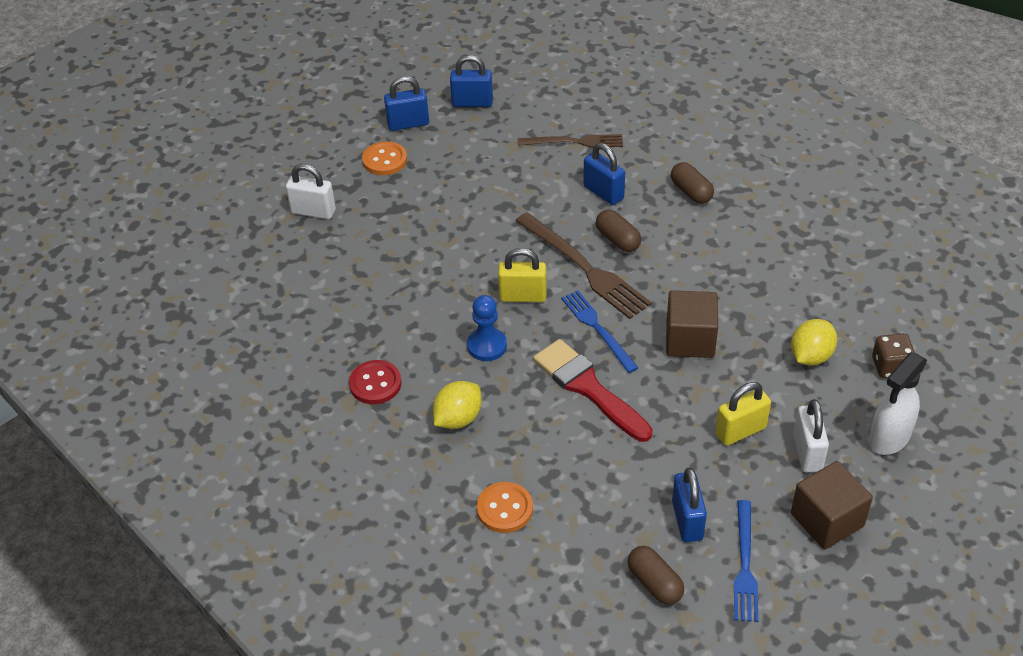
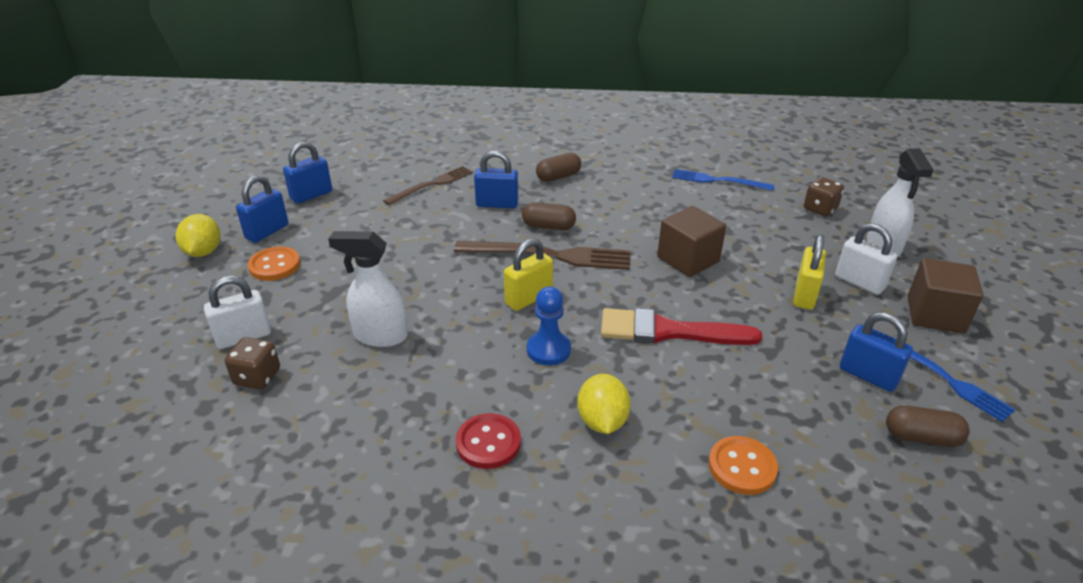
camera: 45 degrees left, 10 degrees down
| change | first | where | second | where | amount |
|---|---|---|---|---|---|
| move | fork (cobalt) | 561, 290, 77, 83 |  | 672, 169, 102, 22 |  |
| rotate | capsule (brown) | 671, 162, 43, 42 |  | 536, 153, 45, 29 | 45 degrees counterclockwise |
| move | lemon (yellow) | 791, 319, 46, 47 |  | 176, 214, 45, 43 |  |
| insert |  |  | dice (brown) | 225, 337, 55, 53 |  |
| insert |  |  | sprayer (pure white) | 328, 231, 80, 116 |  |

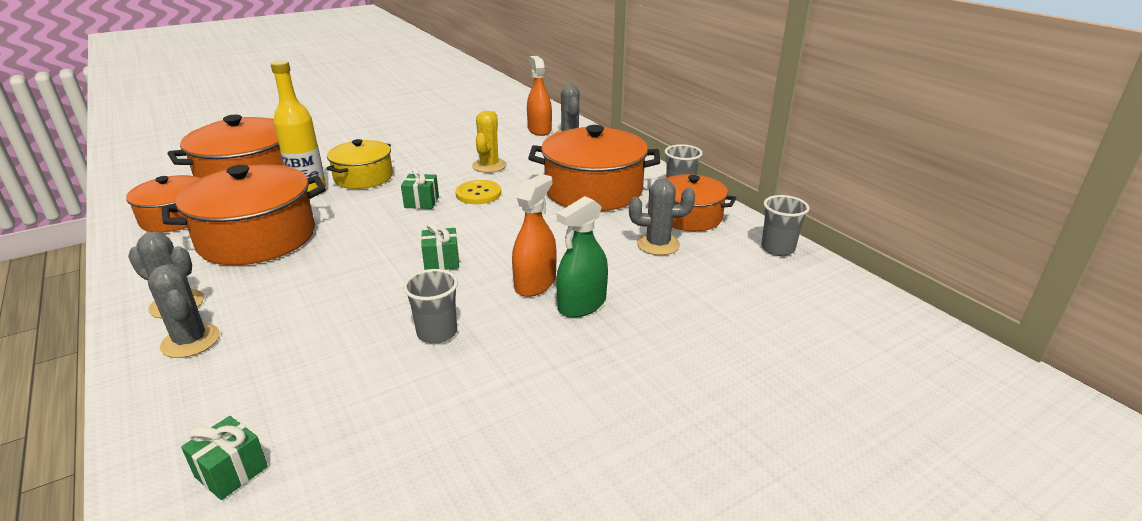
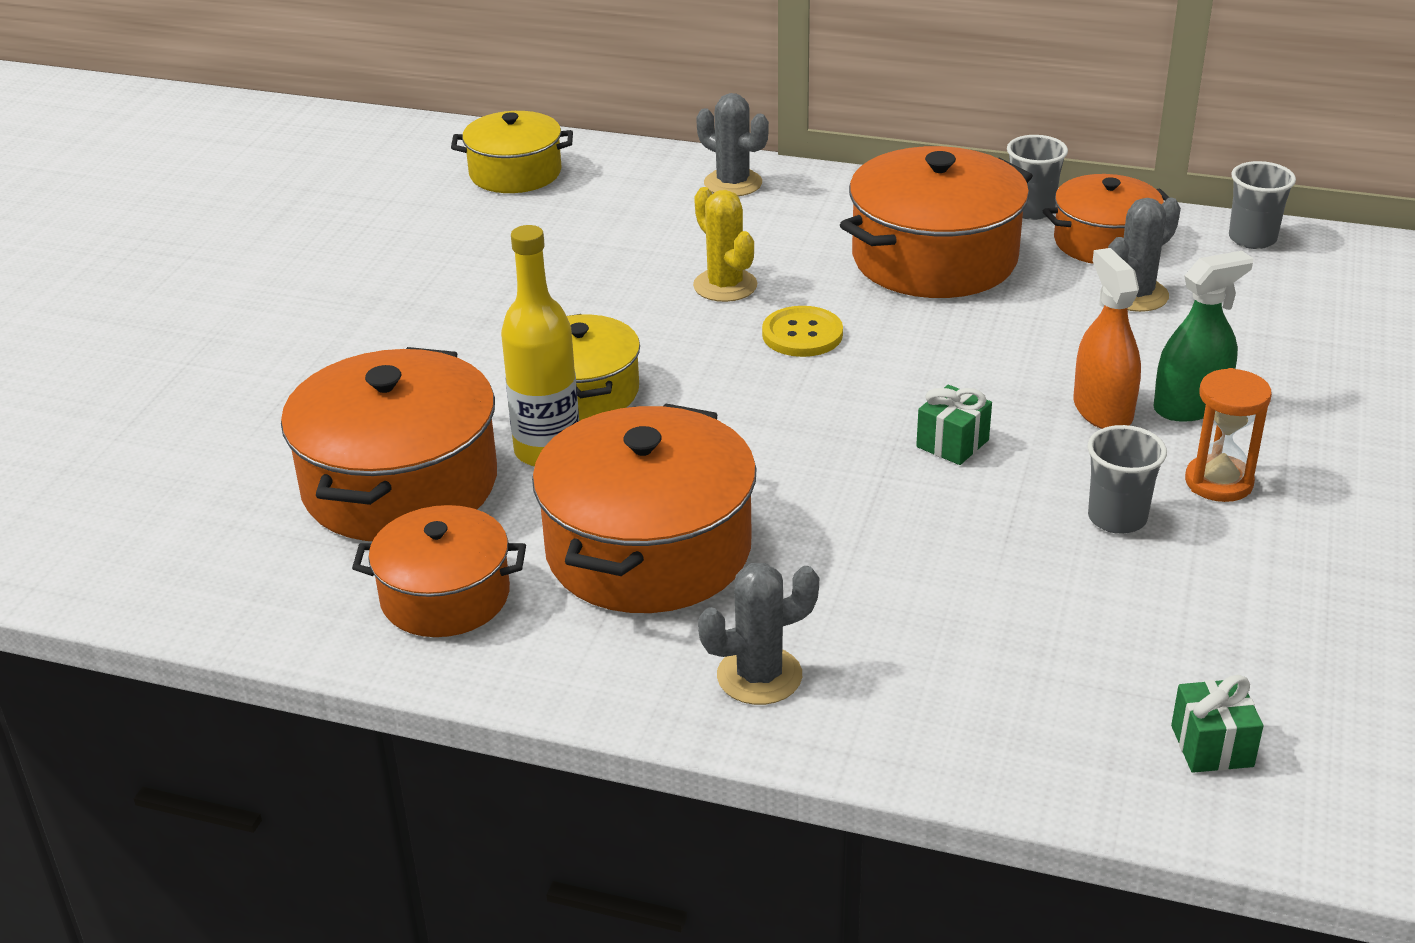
camera: 40 degrees left, 5 degrees up
| change | first | where | second | where | amount |
|---|---|---|---|---|---|
| delete | cactus (ash-grey) | 148, 264, 72, 94 |  |  |  |
| delete | present (emerald) | 401, 167, 38, 42 |  |  |  |
| delete | sprayer (orange-coloured) | 527, 56, 25, 80 |  |  |  |
| rotate | sprayer (emerald) | 556, 196, 52, 122 |  | 1153, 251, 101, 171 | 120 degrees counterclockwise |
| insert |  |  | pot (yellow) | 451, 111, 122, 82 |  |
| insert |  |  | sandglass (orange-coloured) | 1185, 368, 87, 134 |  |

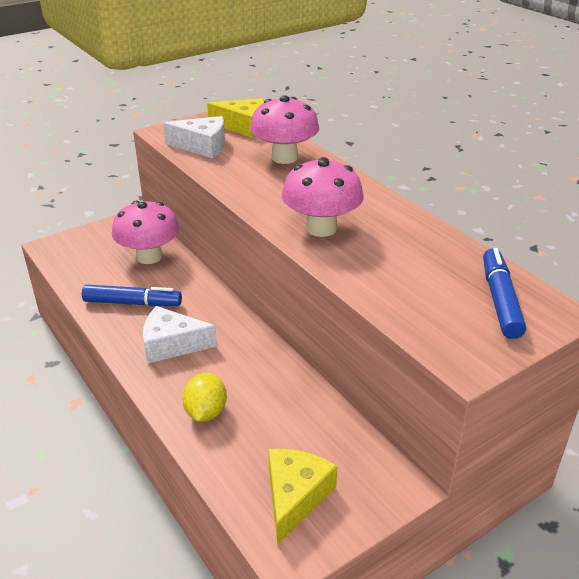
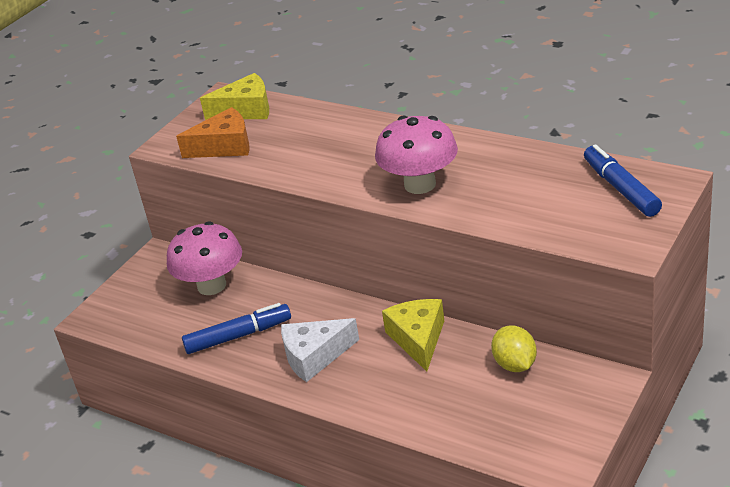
camera: 20 degrees left, 0 degrees up
| change | first | where | second | where | amount |
|---|---|---|---|---|---|
| recolor | cheese (pure white) | 163, 116, 62, 42 | cheese (orange-coloured) | 176, 107, 74, 51 |  |
| move | lemon (yellow) | 182, 373, 45, 49 |  | 491, 325, 46, 47 |  |
| delete | toadstool (pink) | 250, 95, 69, 69 |  |  |  |
| move | cheese (yellow) | 269, 449, 69, 96 |  | 382, 299, 62, 72 |  |

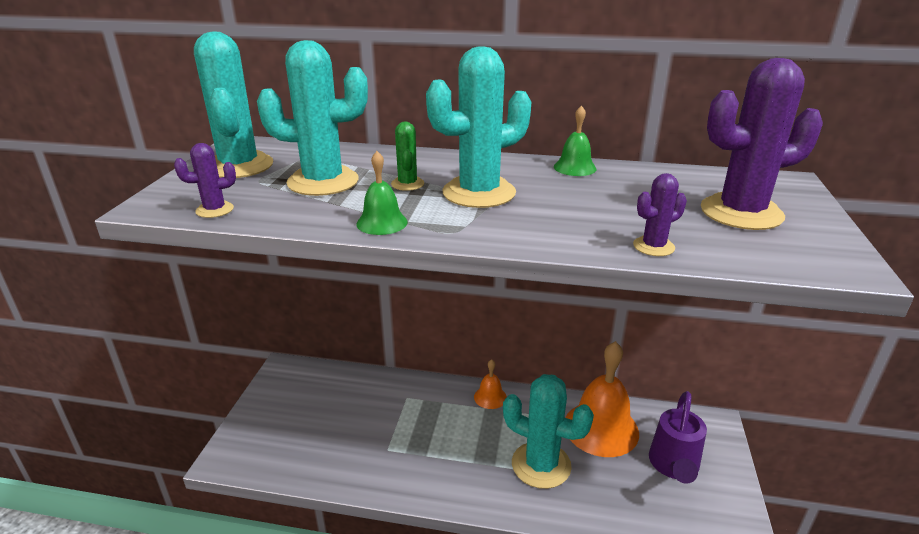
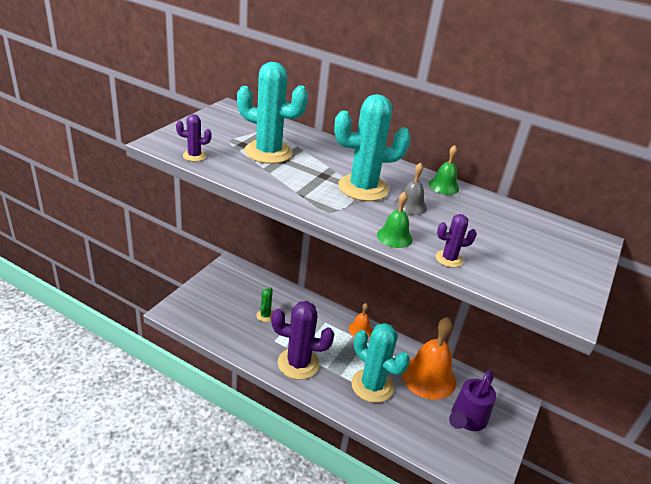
camera: 15 degrees right, 5 degrees up
| change | first | where | second | where | amount |
|---|---|---|---|---|---|
| delete | cactus (teal) | 194, 31, 79, 147 |  |  |  |
| move | school bell (emerald) | 356, 151, 52, 84 |  | 377, 192, 36, 56 |  |
| move | cactus (emerald) | 391, 121, 33, 70 |  | 256, 287, 17, 35 |  |
| move | cactus (purple) | 701, 58, 122, 172 |  | 271, 301, 63, 79 |  |
| insert |  |  | school bell (ash-grey) | 394, 162, 33, 53 |  |

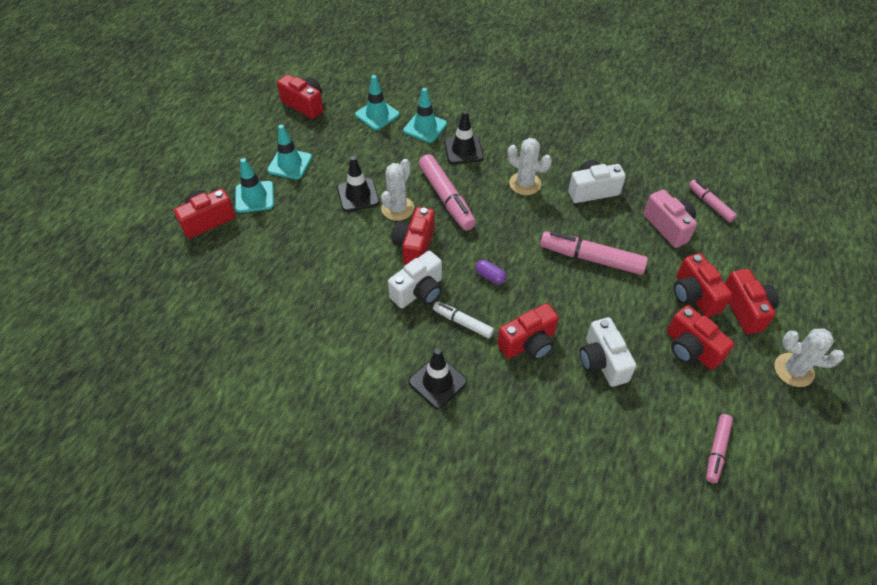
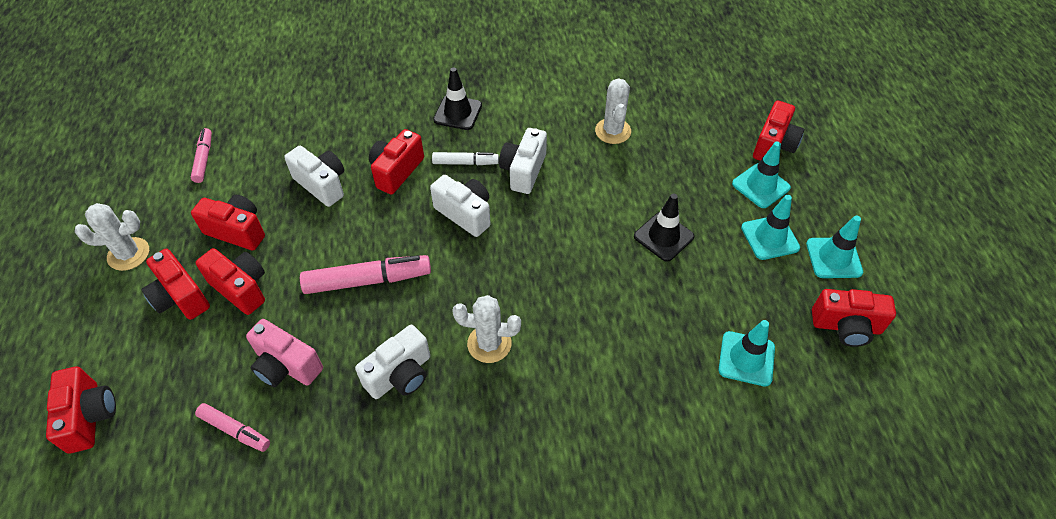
camera: 150 degrees right, 0 degrees up
| change | first | where | second | where | amount |
|---|---|---|---|---|---|
| move | cactus (pure white) | 381, 159, 33, 62 |  | 595, 78, 36, 66 |  |
| move | photo camera (crimson) | 392, 207, 43, 58 |  | 46, 366, 70, 88 |  |
| move | traffic cone (teal) | 403, 88, 44, 55 |  | 806, 215, 57, 63 |  |
| delete | marker pen (pink) | 419, 154, 57, 76 |  |  |  |
| delete | traffic cone (jet-black) | 444, 111, 40, 53 |  |  |  |
| replace | capsule (purple) | 476, 260, 30, 25 | photo camera (pure white) | 430, 175, 61, 62 |  |

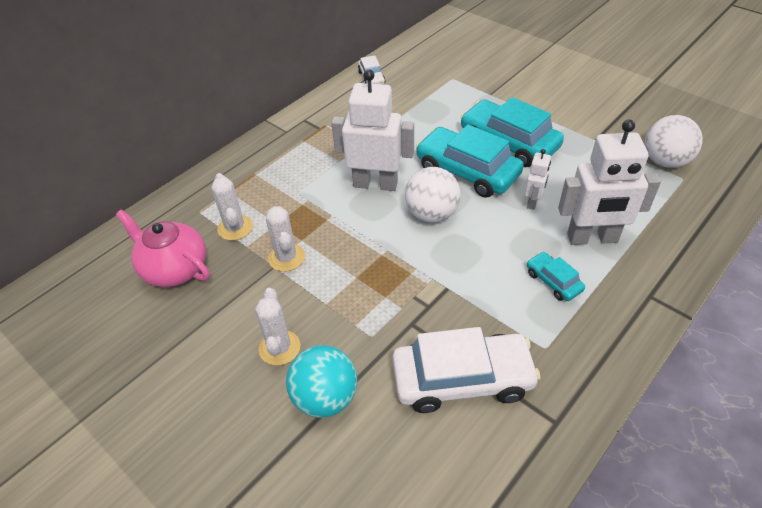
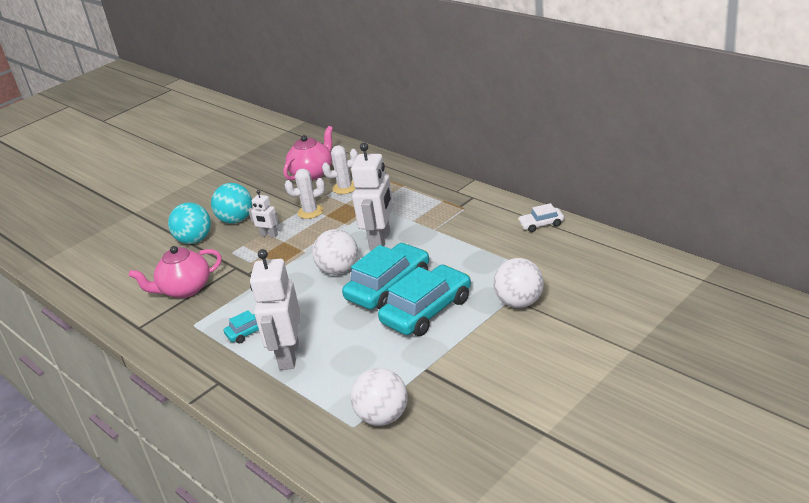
camera: 95 degrees right, 15 degrees down
| change | first | where | second | where | amount |
|---|---|---|---|---|---|
| replace | cactus (pure white) | 255, 288, 45, 78 | sphere (teal) | 211, 183, 41, 41 |  |
| replace | automobile (pure white) | 392, 327, 148, 86 | tea pot (pink) | 129, 246, 93, 52 |  |
| move | toy robot (pure white) | 525, 149, 26, 61 |  | 248, 190, 31, 48 |  |
| insert |  |  | sphere (pure white) | 493, 258, 51, 50 |  |

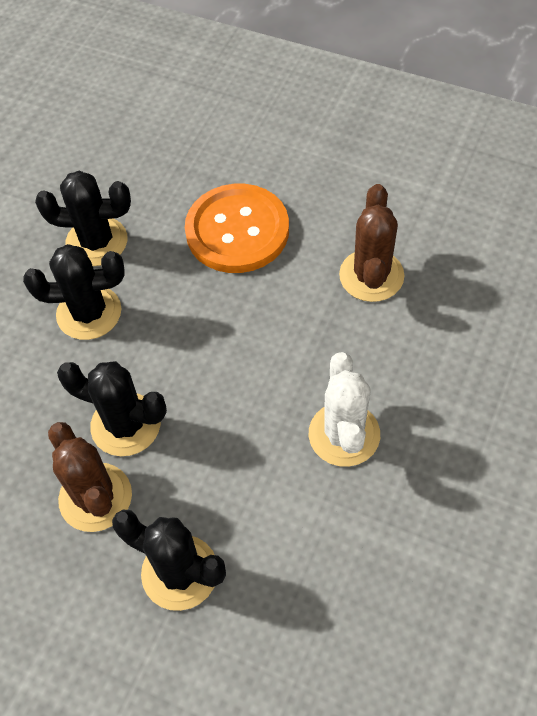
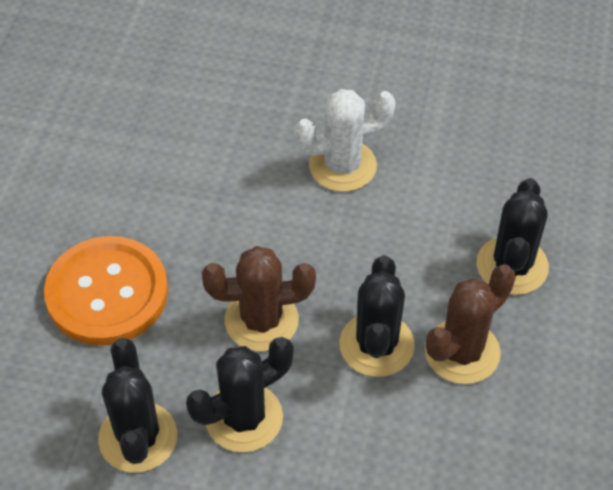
camera: 105 degrees left, 5 degrees down
| change | first | where | second | where | amount |
|---|---|---|---|---|---|
| rotate | cactus (jet-black) | 23, 244, 102, 96 |  | 186, 337, 107, 115 | 75 degrees clockwise |
| move | cactus (brown) | 339, 184, 66, 118 |  | 202, 246, 114, 105 |  |

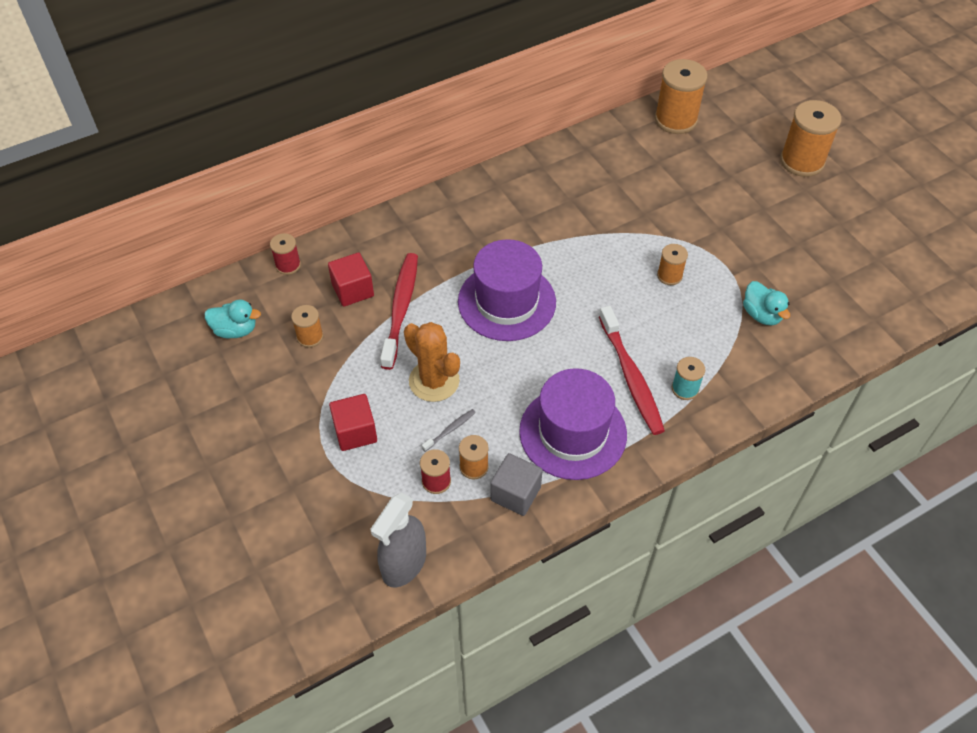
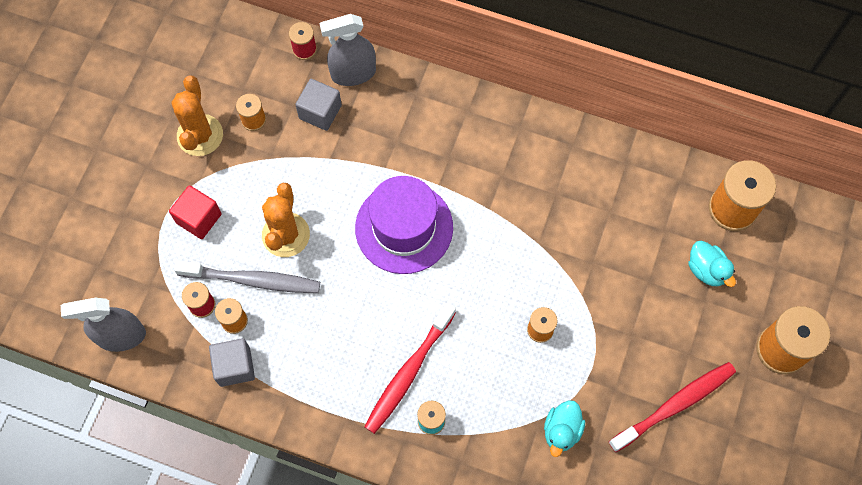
camera: 50 degrees right, 15 degrees up
| change | first | where | second | where | amount |
|---|---|---|---|---|---|
| move | rubber duck (teal) | 205, 300, 56, 38 |  | 688, 241, 48, 46 |  |
| recolor | block (crimson) | 328, 252, 46, 55 | block (ash-grey) | 295, 79, 47, 52 |  |
| move | tooth brush (crimson) | 380, 253, 38, 117 |  | 609, 362, 127, 90 |  |
| resize | tooth brush (ash-grey) | 422, 409, 54, 43 |  | 174, 260, 146, 33 | x2.31 |
| delete | hat (purple) | 519, 368, 108, 112 |  |  |  |
| insert |  |  | cactus (orange-coloured) | 171, 76, 52, 80 |  |
| insert |  |  | sprayer (ash-grey) | 319, 14, 57, 72 |  |

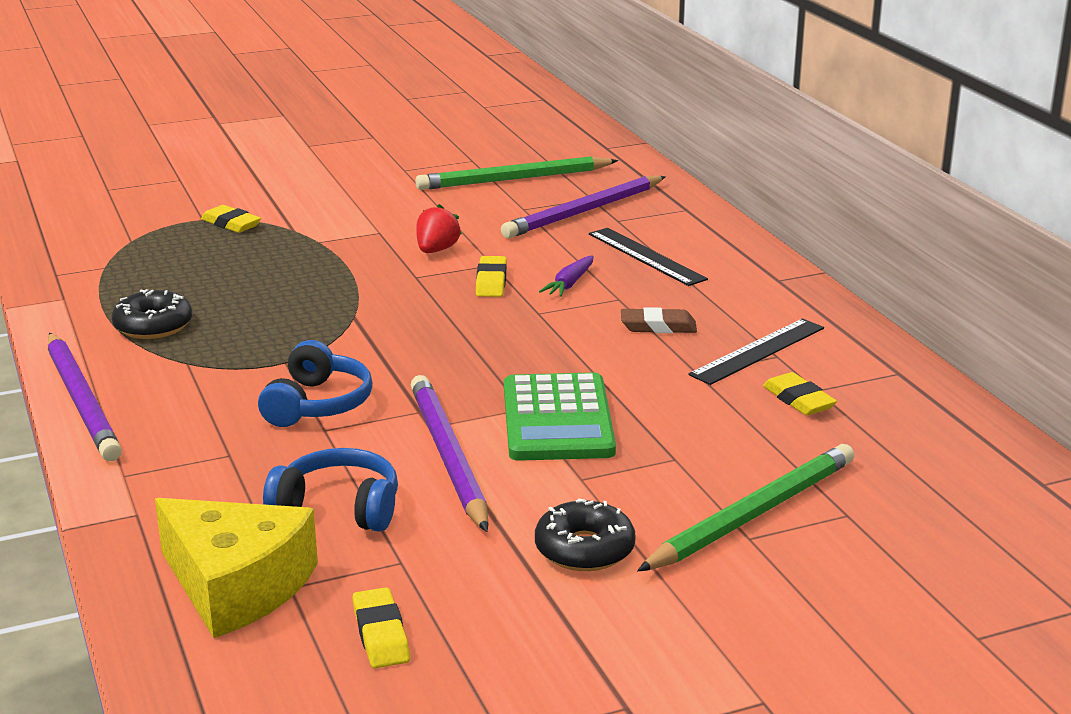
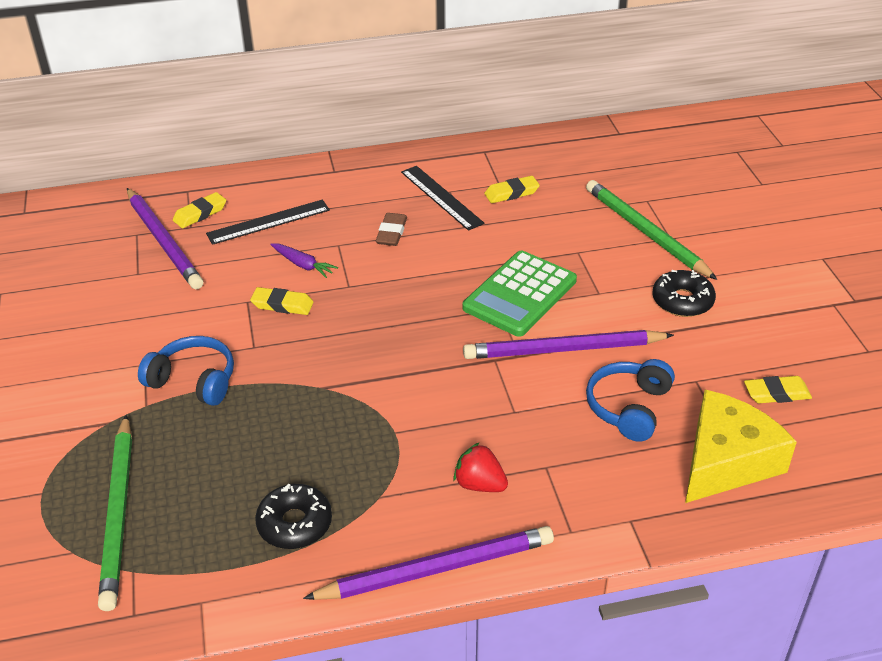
camera: 80 degrees left, 15 degrees up
| change | first | where | second | where | amount |
|---|---|---|---|---|---|
| move | pencil eraser (yellow) | 201, 205, 60, 28 |  | 173, 192, 53, 36 |  |
| move | headphones (cobalt) | 258, 340, 115, 87 |  | 138, 336, 96, 70 |  |
| move | pencil (emerald) | 415, 156, 203, 34 |  | 98, 415, 34, 196 |  |
| move | strawberry (crimson) | 417, 204, 45, 49 |  | 453, 442, 55, 50 |  |
| rotate | pocket calculator (emerald) | 504, 373, 112, 88 |  | 463, 251, 114, 86 | 120 degrees clockwise |

